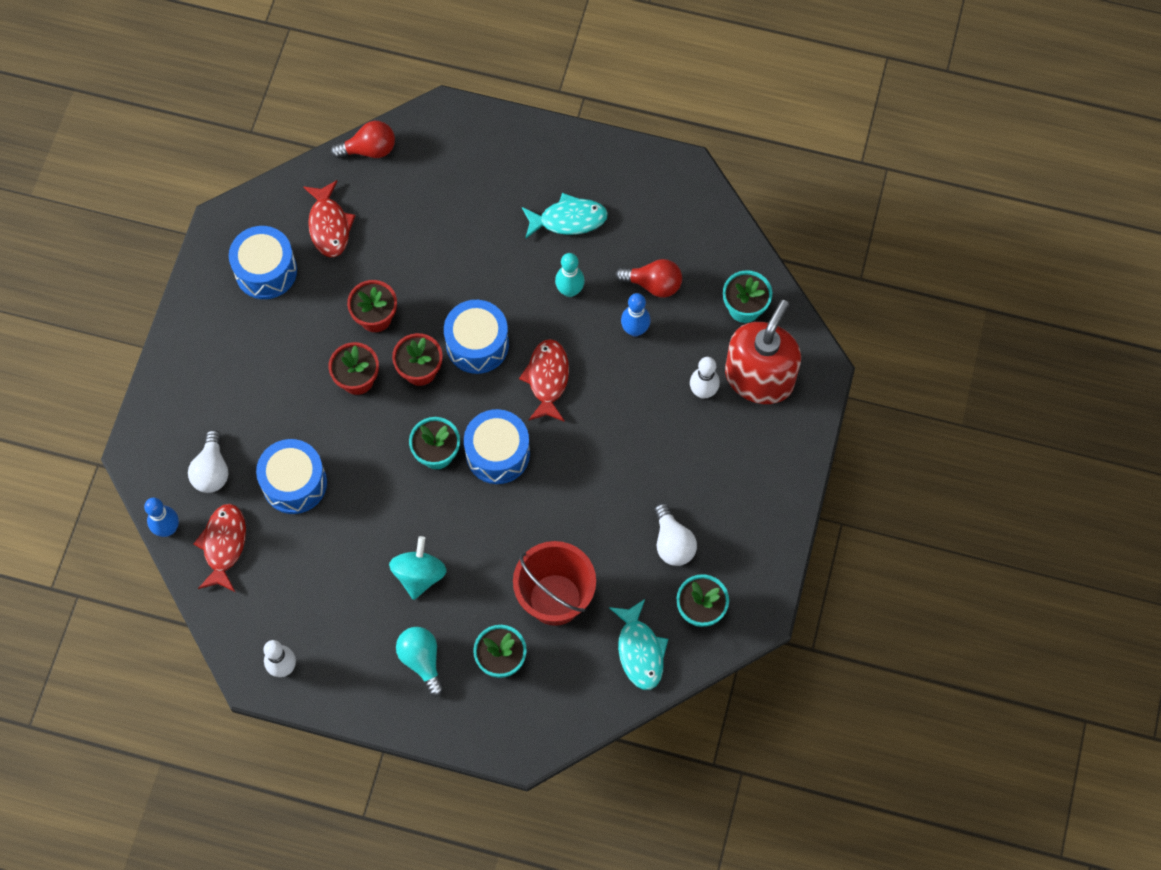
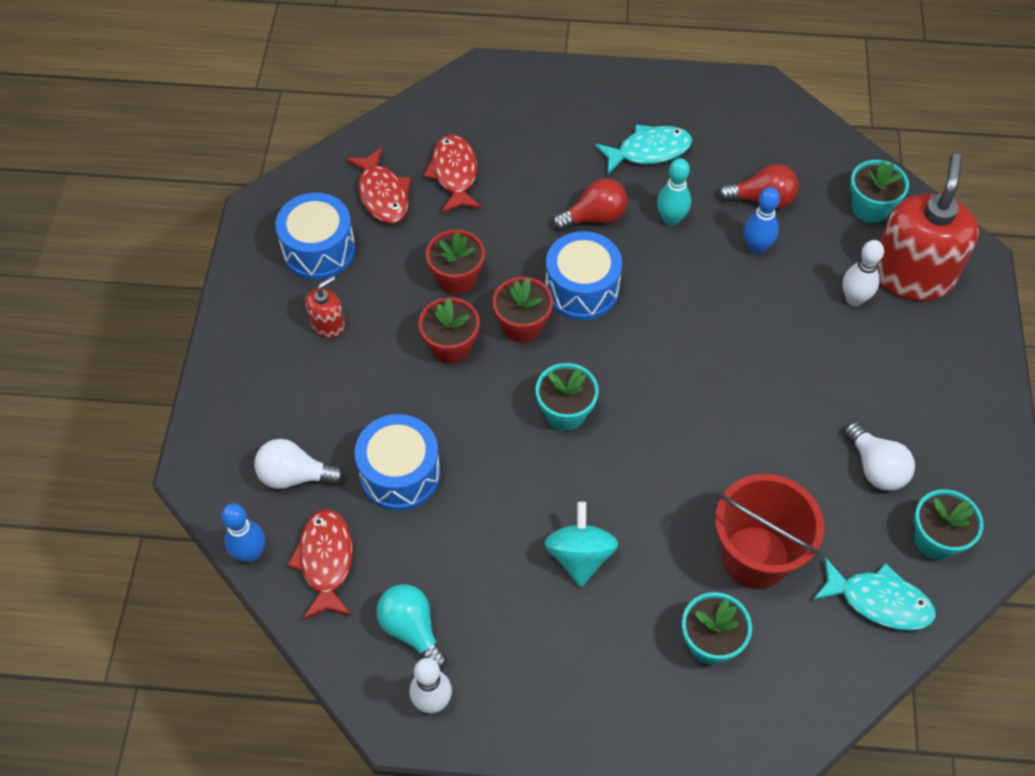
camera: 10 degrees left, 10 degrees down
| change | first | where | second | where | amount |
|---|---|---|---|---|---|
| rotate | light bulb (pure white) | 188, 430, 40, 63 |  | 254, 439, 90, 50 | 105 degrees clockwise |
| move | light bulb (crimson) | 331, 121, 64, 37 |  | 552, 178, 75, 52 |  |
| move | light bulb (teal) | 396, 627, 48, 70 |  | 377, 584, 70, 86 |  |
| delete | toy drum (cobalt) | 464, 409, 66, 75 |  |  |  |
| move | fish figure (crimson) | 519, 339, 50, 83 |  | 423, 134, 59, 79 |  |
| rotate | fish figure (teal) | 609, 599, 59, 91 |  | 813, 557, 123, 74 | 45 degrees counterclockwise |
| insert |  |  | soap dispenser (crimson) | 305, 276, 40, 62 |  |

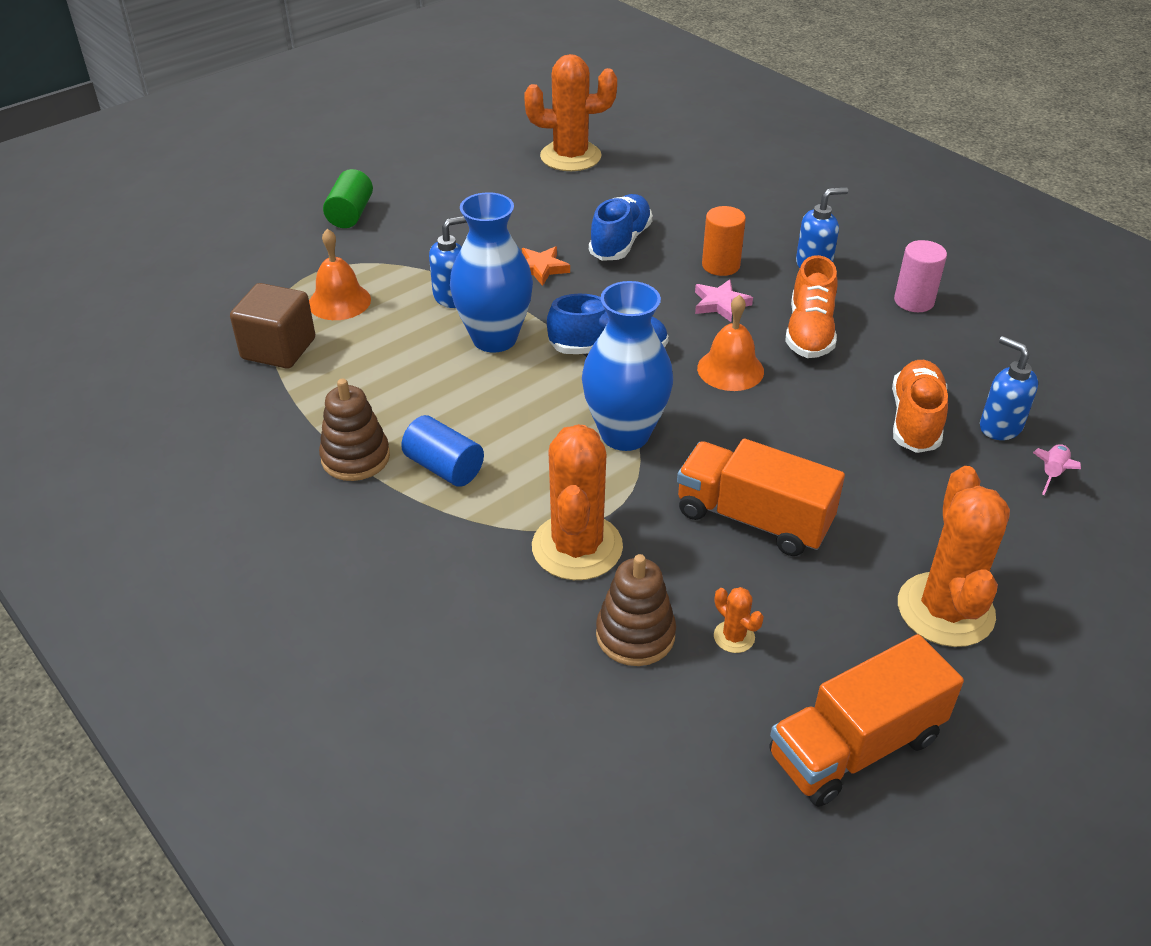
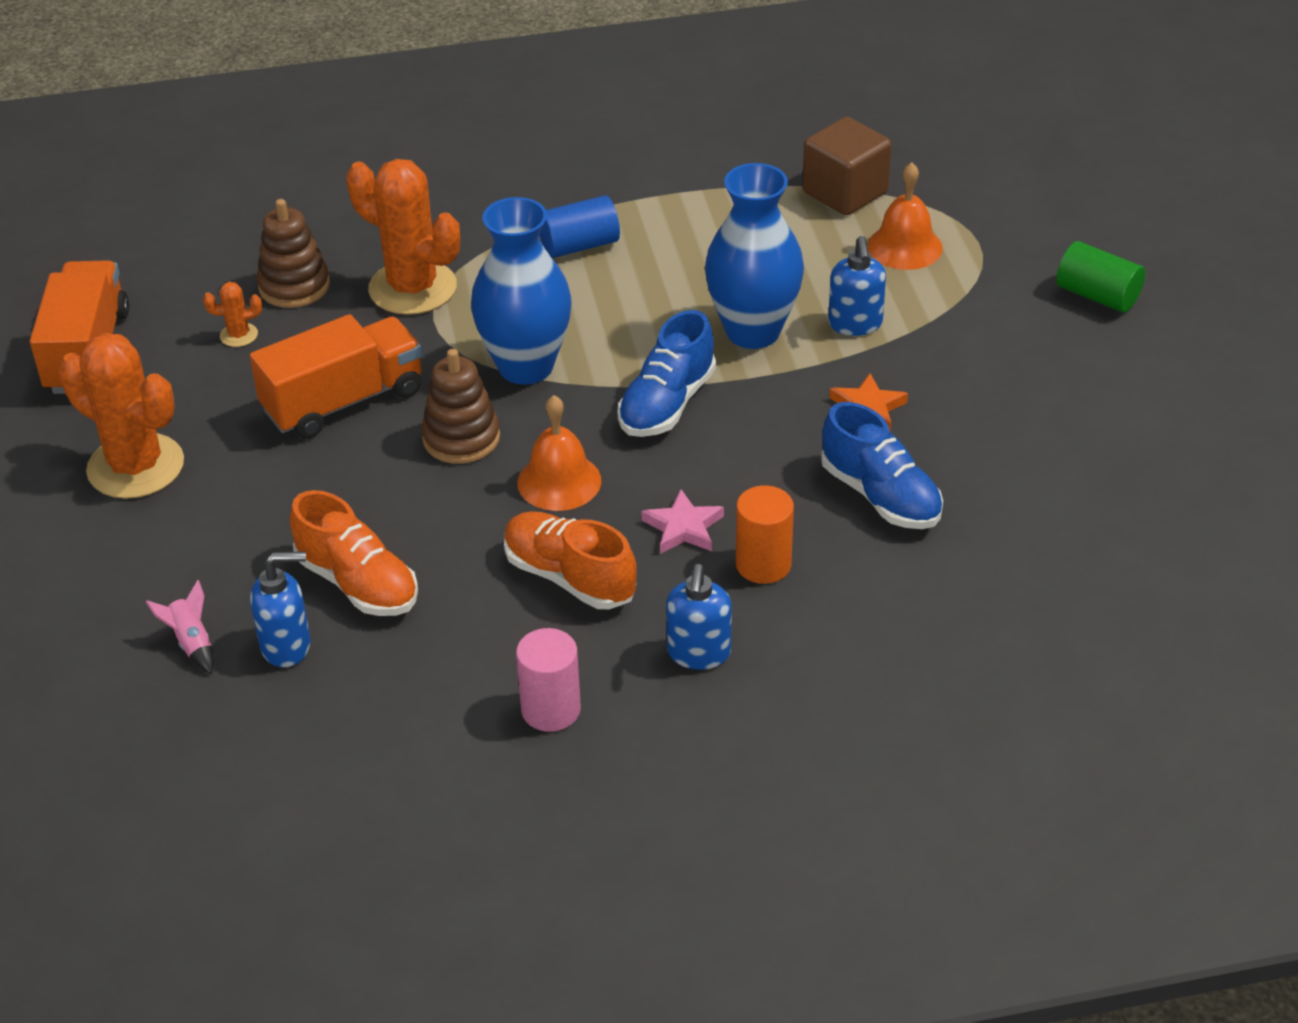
camera: 120 degrees right, 0 degrees up
| change | first | where | second | where | amount |
|---|---|---|---|---|---|
| move | stacking toy (brown) | 319, 379, 71, 102 |  | 421, 349, 79, 115 |  |
| delete | cactus (orange-coloured) | 524, 54, 93, 117 |  |  |  |

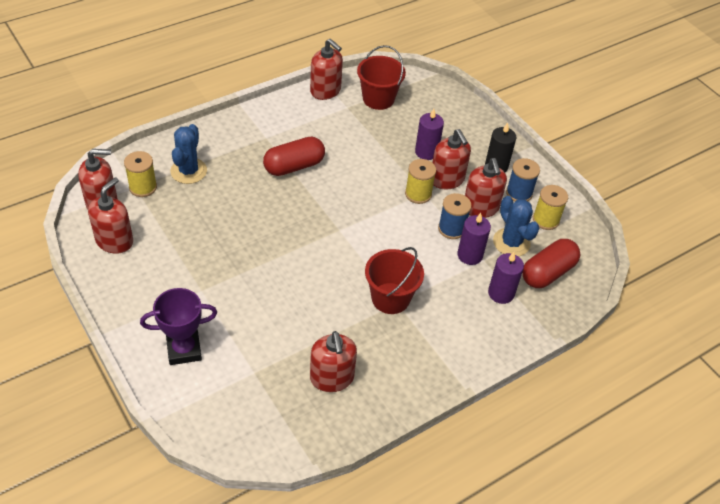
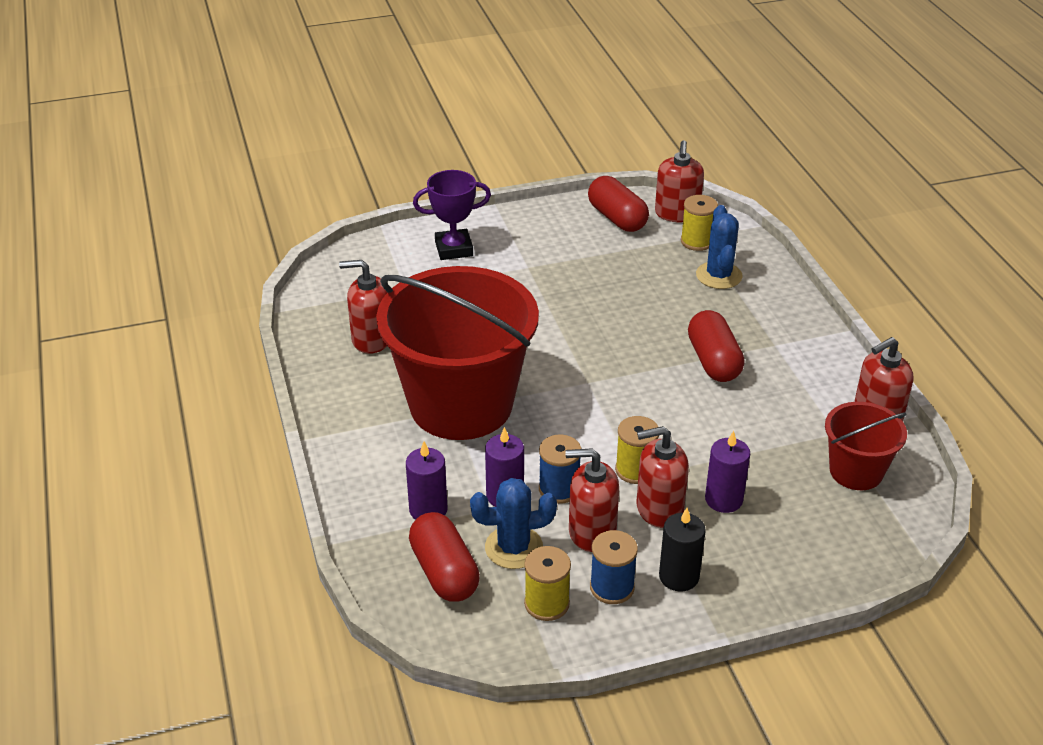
camera: 110 degrees right, 10 degrees down
| change | first | where | second | where | amount |
|---|---|---|---|---|---|
| replace | soap dispenser (crimson) | 88, 177, 45, 77 | capsule (crimson) | 588, 176, 61, 56 |  |
| rotate | award cup (purple) | 140, 288, 77, 77 |  | 413, 170, 78, 90 | 75 degrees clockwise |
| rotate | cactus (cobalt) | 170, 124, 37, 60 |  | 696, 205, 46, 84 | 60 degrees clockwise |
| resize | bucket (crimson) | 365, 247, 59, 67 |  | 376, 266, 163, 174 | x2.07 |

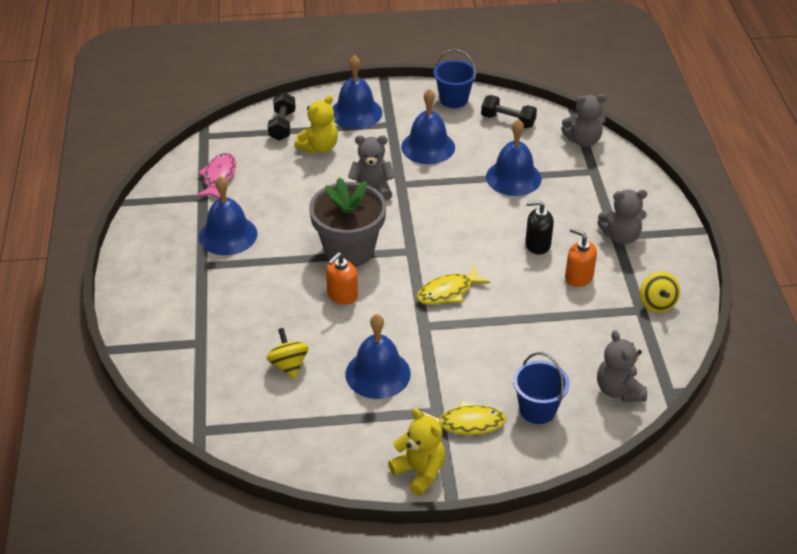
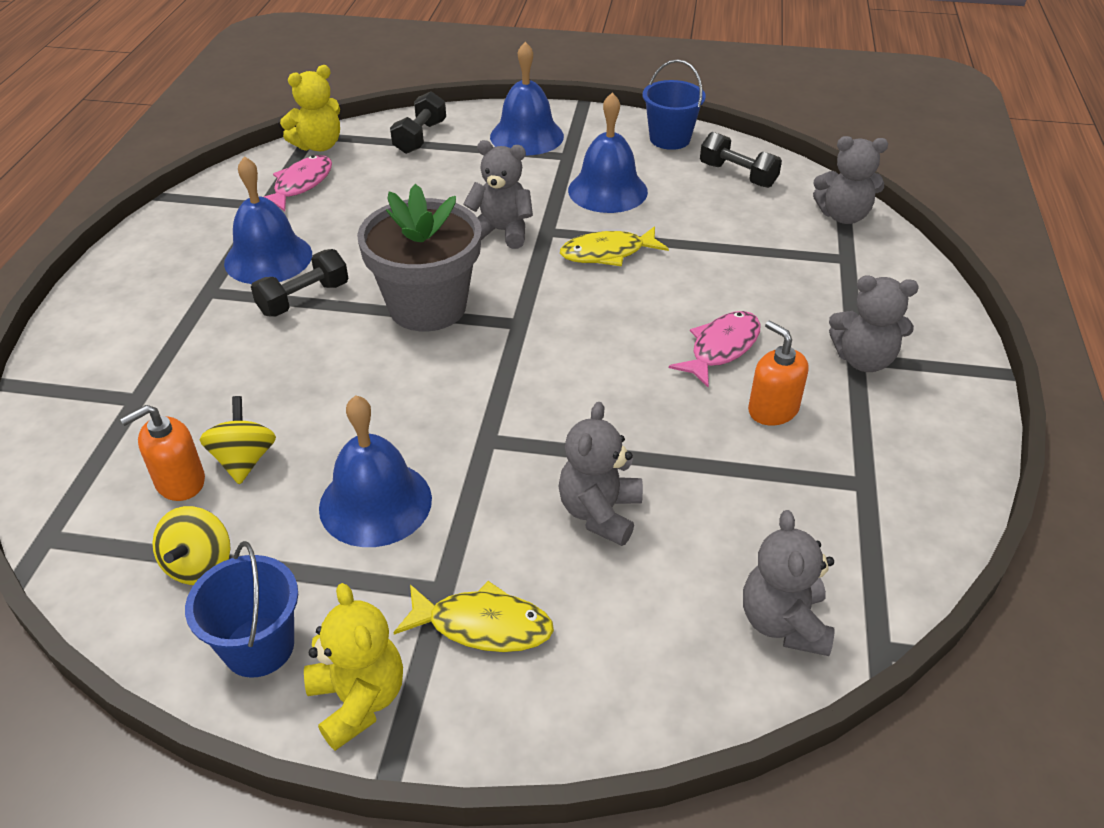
camera: 15 degrees right, 0 degrees up
| change | first | where | second | where | amount |
|---|---|---|---|---|---|
| move | teddy bear (yellow) | 295, 95, 43, 58 |  | 280, 65, 60, 86 |  |
| move | soap dispenser (orange-coloured) | 326, 252, 32, 53 |  | 120, 405, 85, 96 |  |
| move | fish figure (yellow) | 417, 265, 73, 40 |  | 560, 226, 109, 40 |  |
| delete | school bell (cobalt) | 486, 119, 55, 77 |  |  |  |
| move | bucket (cobalt) | 513, 352, 56, 72 |  | 185, 541, 113, 137 |  |
| replace | soap dispenser (jet-black) | 525, 200, 29, 55 | fish figure (pink) | 669, 311, 92, 76 |  |
| move | spinning top (yellow) | 640, 272, 40, 41 |  | 152, 506, 78, 79 |  |
| insert |  |  | hand weight (jet-black) | 251, 249, 98, 68 |  |
| insert |  |  | teddy bear (ash-grey) | 559, 402, 84, 144 |  |

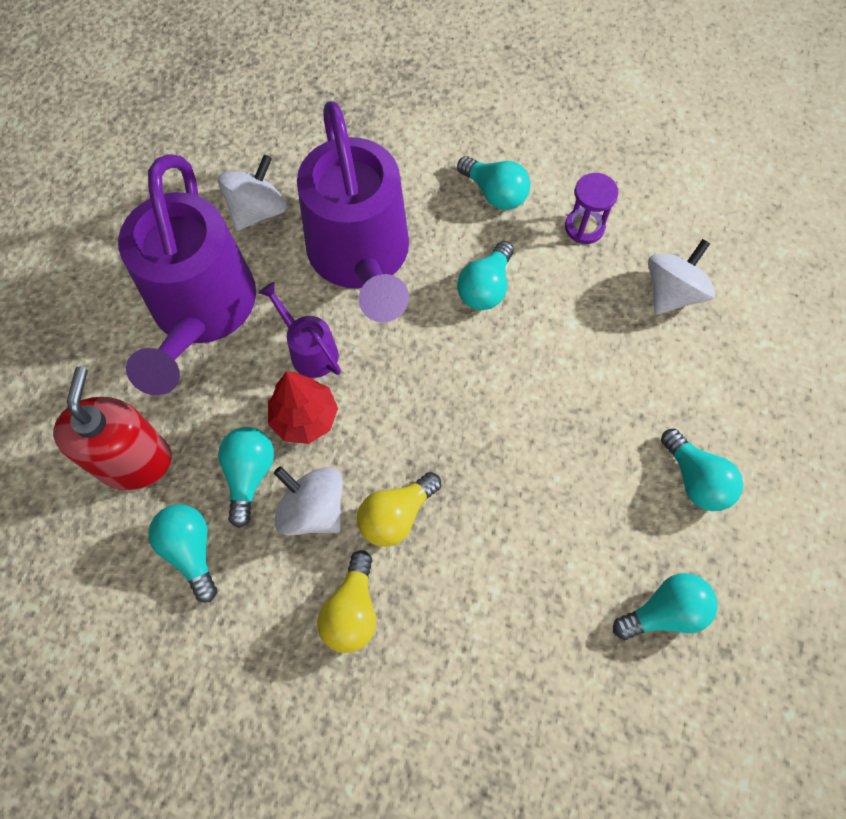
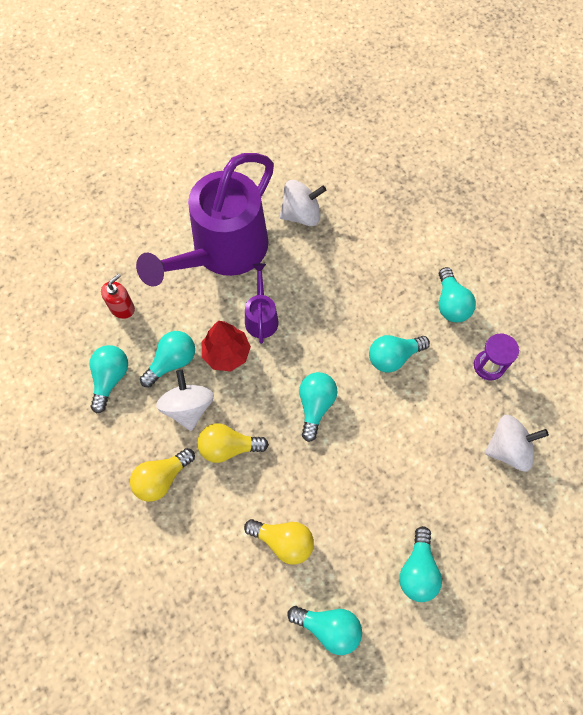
camera: 40 degrees right, 0 degrees up
| change | first | where | second | where | amount |
|---|---|---|---|---|---|
| resize | soap dispenser (crimson) | 53, 366, 119, 124 |  | 101, 274, 34, 45 | x0.53 |
| delete | sprinkling can (purple) | 297, 101, 112, 221 |  |  |  |
| insert |  |  | light bulb (yellow) | 244, 519, 70, 46 |  |
| insert |  |  | light bulb (teal) | 299, 372, 39, 70 |  |

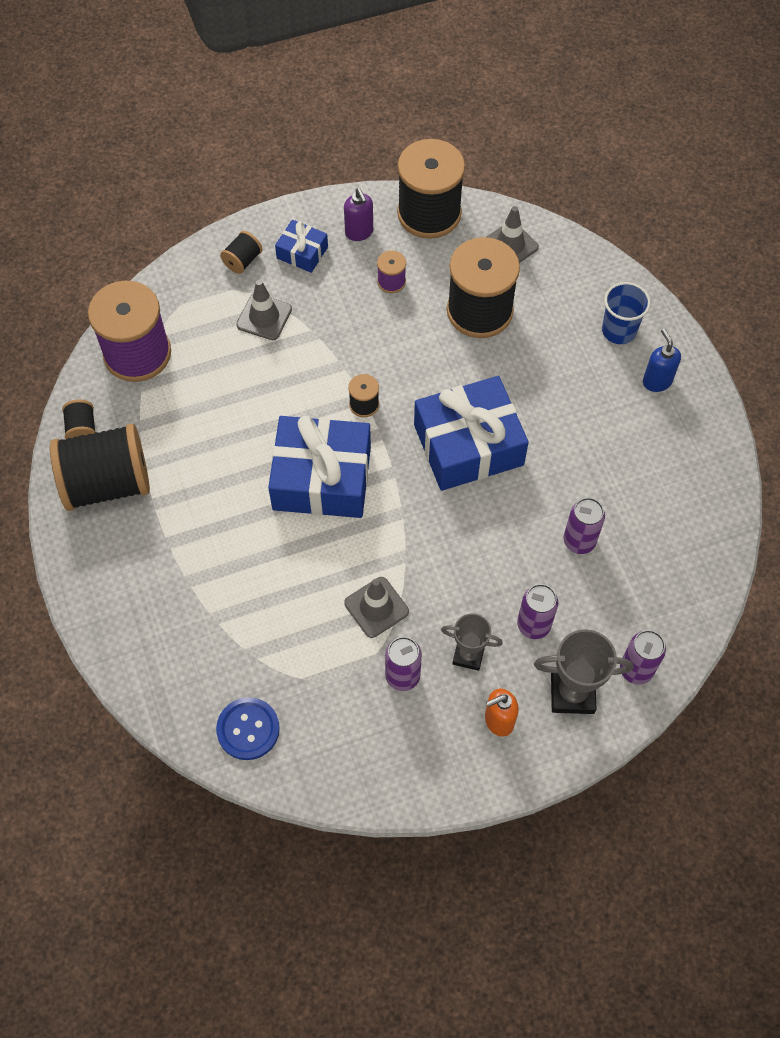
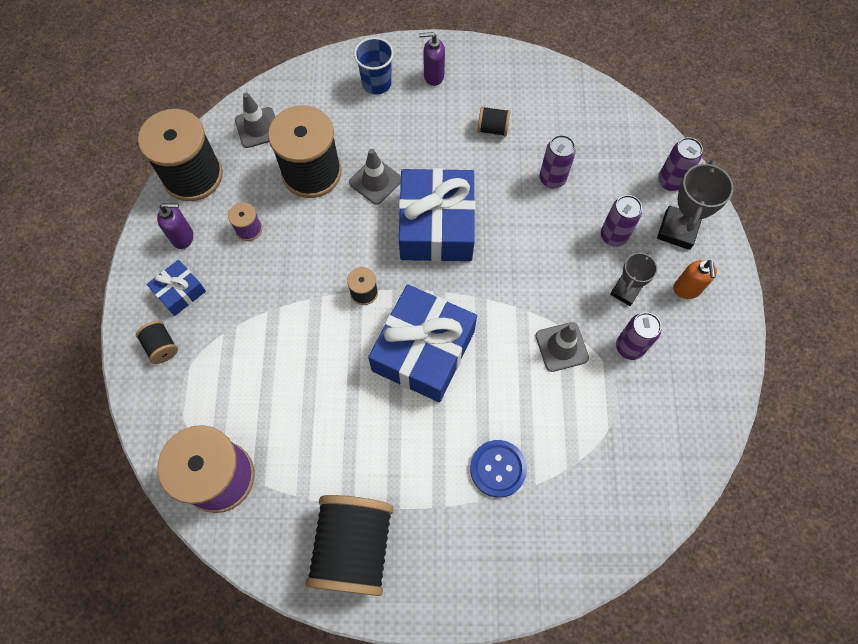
camera: 70 degrees left, 5 degrees up
| change | first | where | second | where | amount |
|---|---|---|---|---|---|
| move | reel of thread (jet-black) | 62, 399, 34, 40 |  | 477, 106, 34, 30 |  |
| move | sewing button (cobalt) | 216, 697, 64, 63 |  | 470, 440, 57, 58 |  |
| move | traffic cone (ash-grey) | 236, 280, 56, 60 |  | 349, 149, 52, 56 |  |
| recolor | soap dispenser (cobalt) | 643, 329, 38, 63 | soap dispenser (purple) | 419, 32, 26, 54 |  |

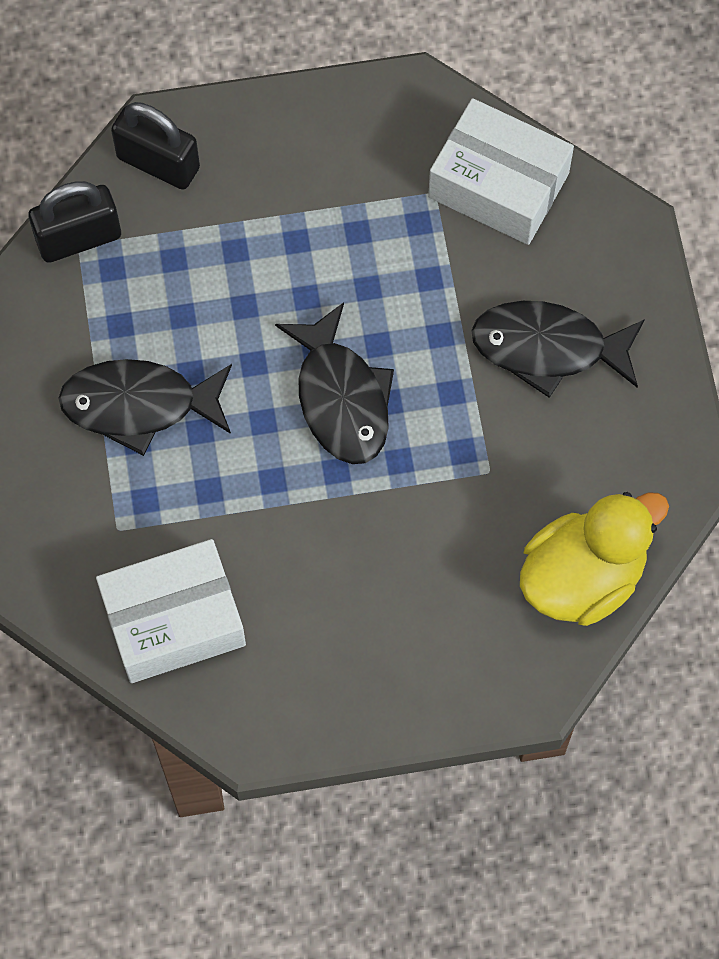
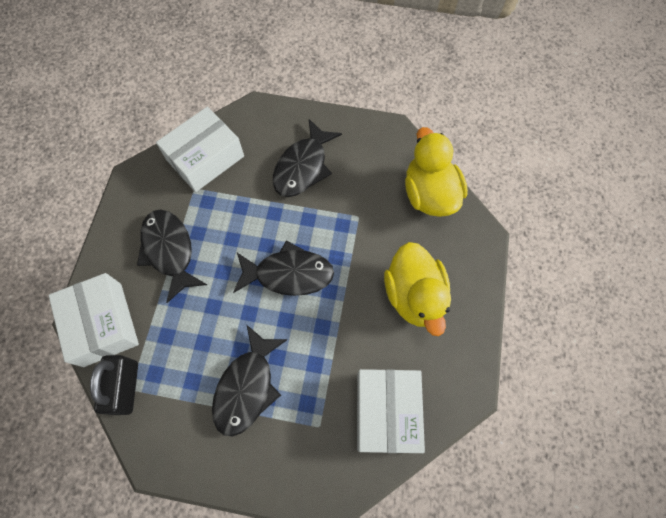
camera: 70 degrees left, 0 degrees up
| change | first | where | second | where | amount |
|---|---|---|---|---|---|
| replace | small lock (jet-black) | 111, 102, 89, 88 | box (pure white) | 49, 273, 90, 94 |  |
| insert |  |  | fish figure (jet-black) | 137, 210, 70, 93 |  |
| insert |  |  | rubber duck (yellow) | 384, 242, 67, 94 |  |

